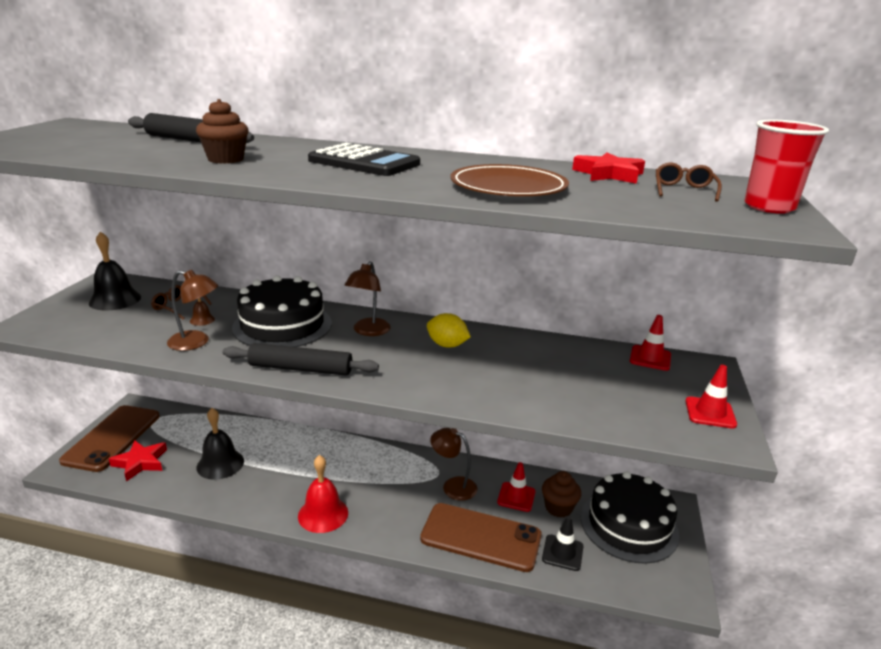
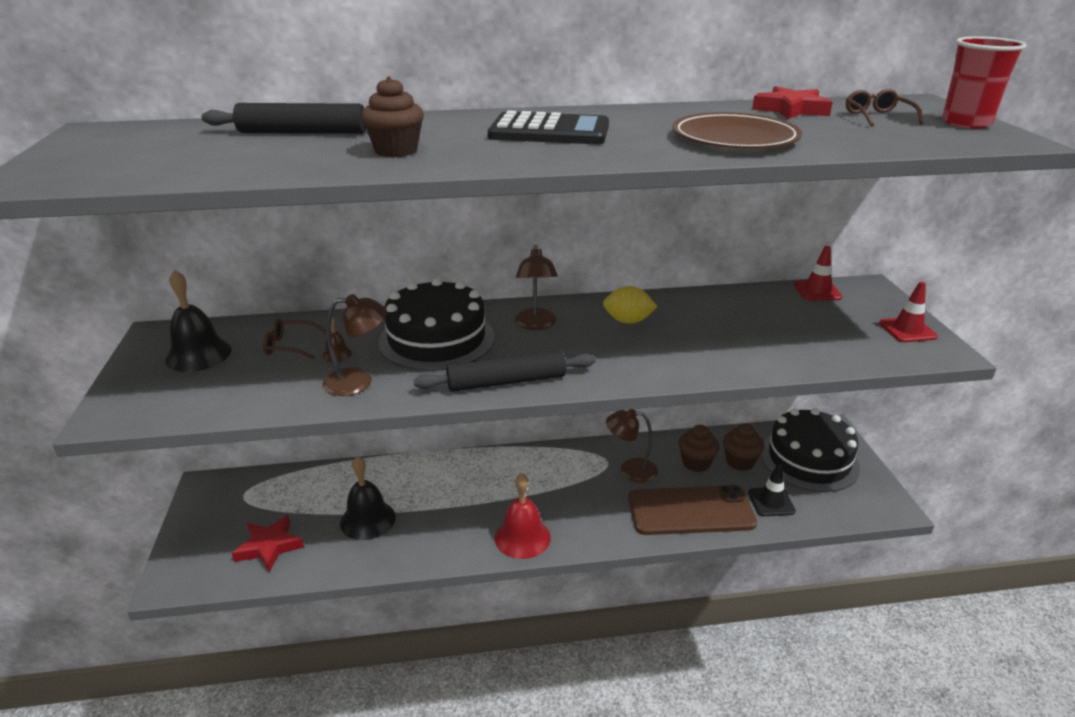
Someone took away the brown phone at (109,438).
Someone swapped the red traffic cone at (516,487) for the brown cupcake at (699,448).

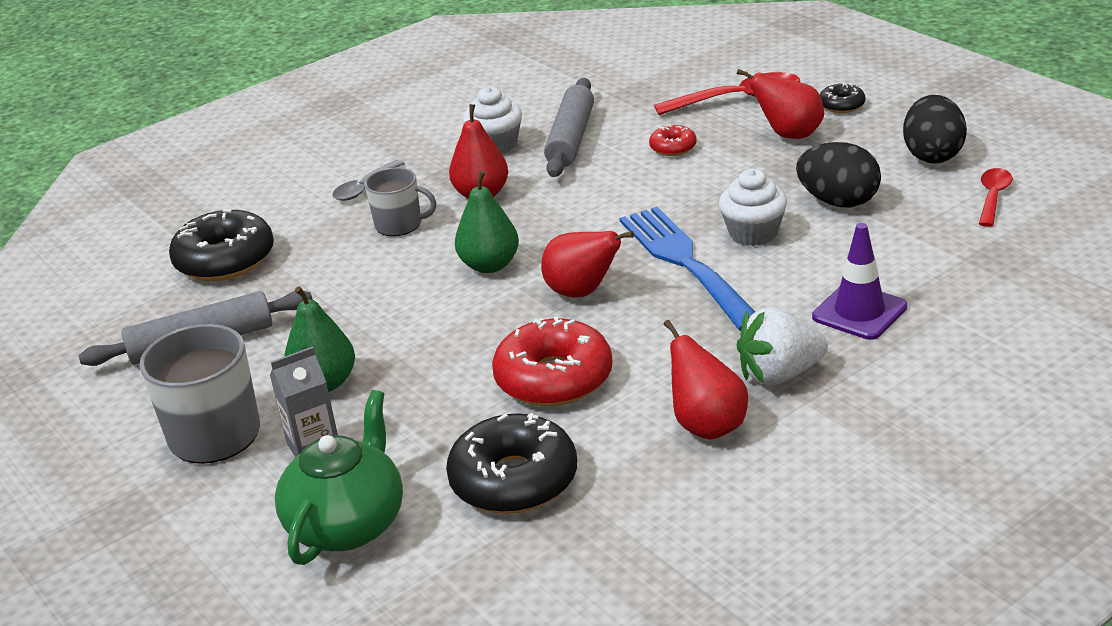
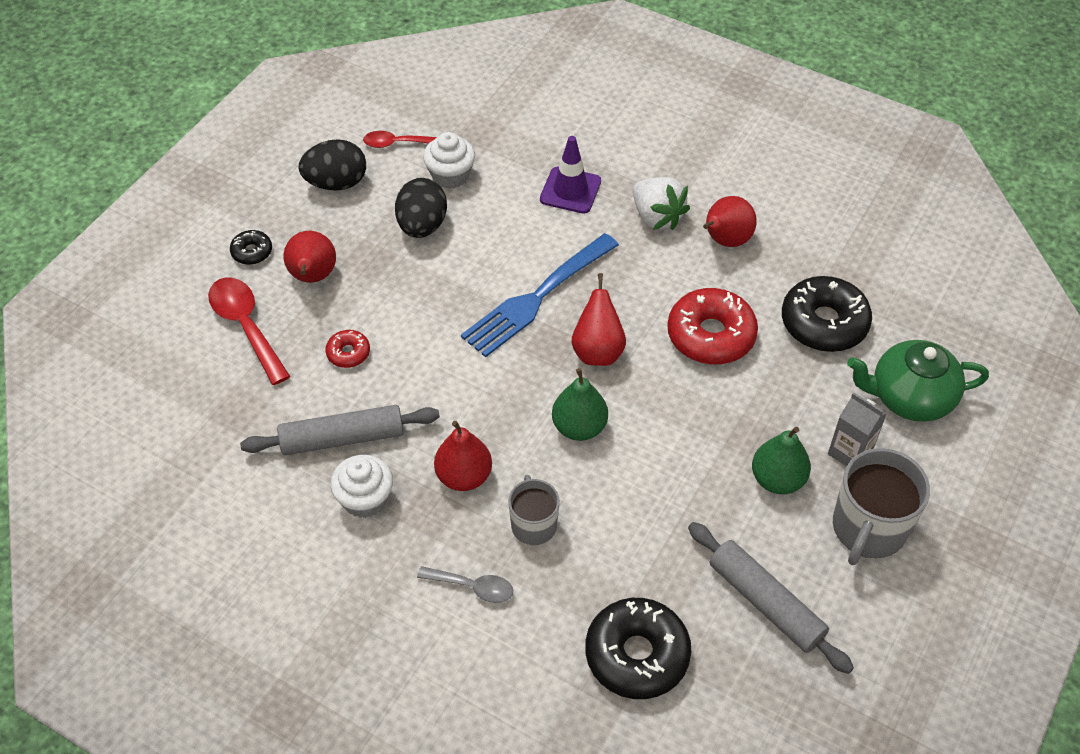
Someone carried the white cupcake from (753,207) to (449,160).

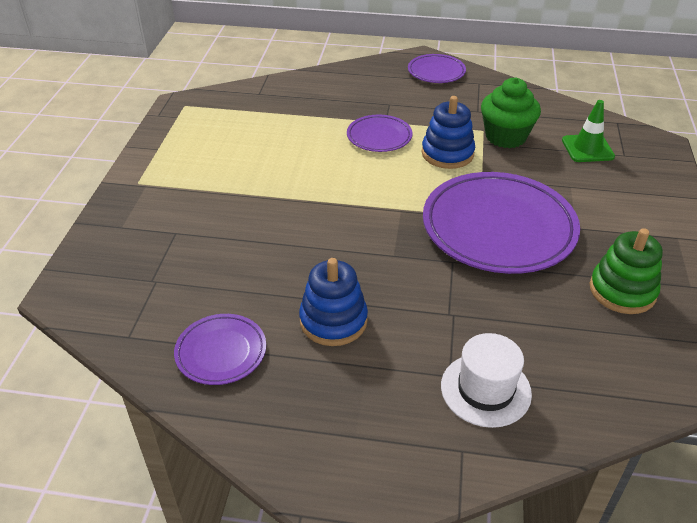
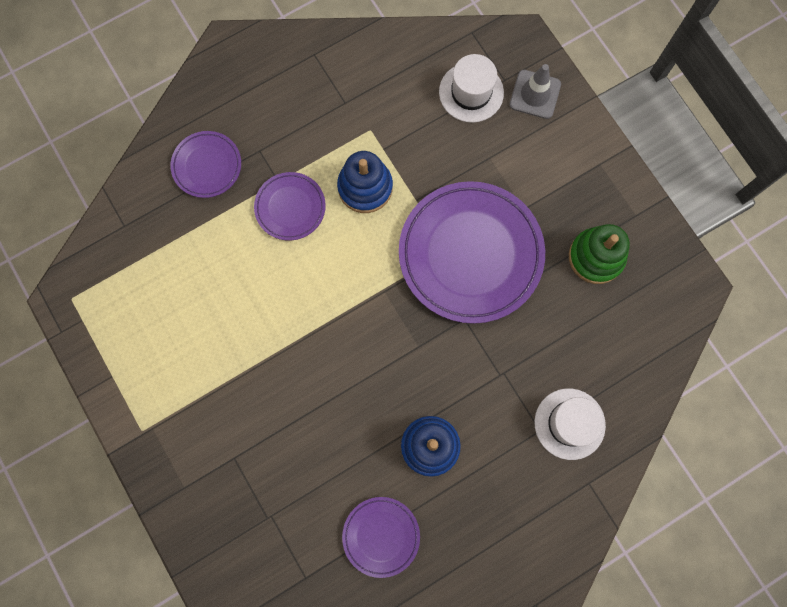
Someone carried the purple plate from (437,68) to (205,164).
Someone took away the green cupcake at (511,113).
Someone swapped the green traffic cone at (588,131) for the white hat at (471,88).
Someone put down the grey traffic cone at (535,91).

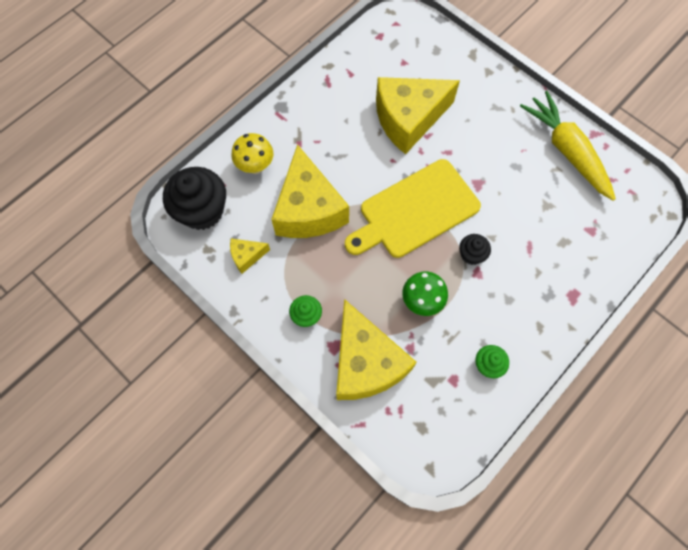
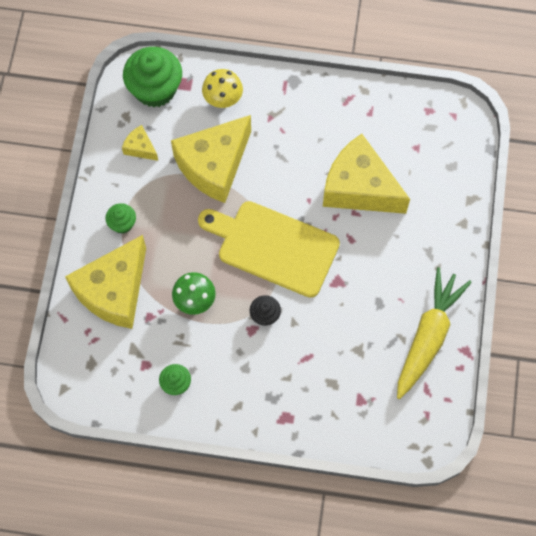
Someone repainted the black cupcake at (194,198), which became the green cupcake at (152,77).

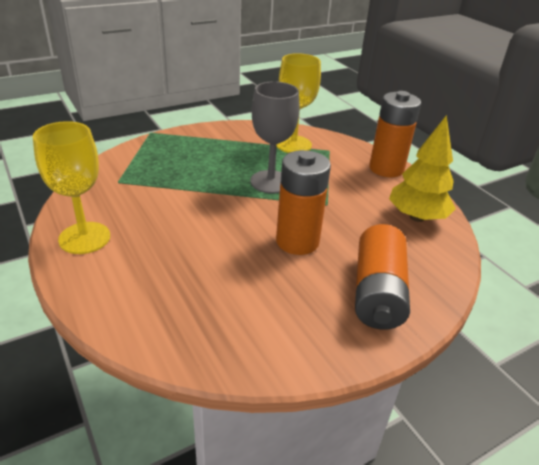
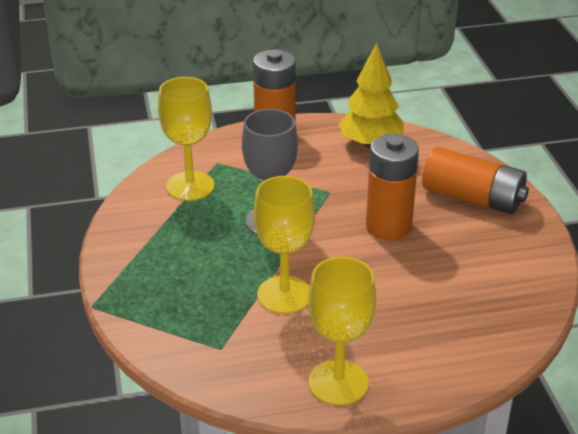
Someone put down the yellow goblet at (284,245).

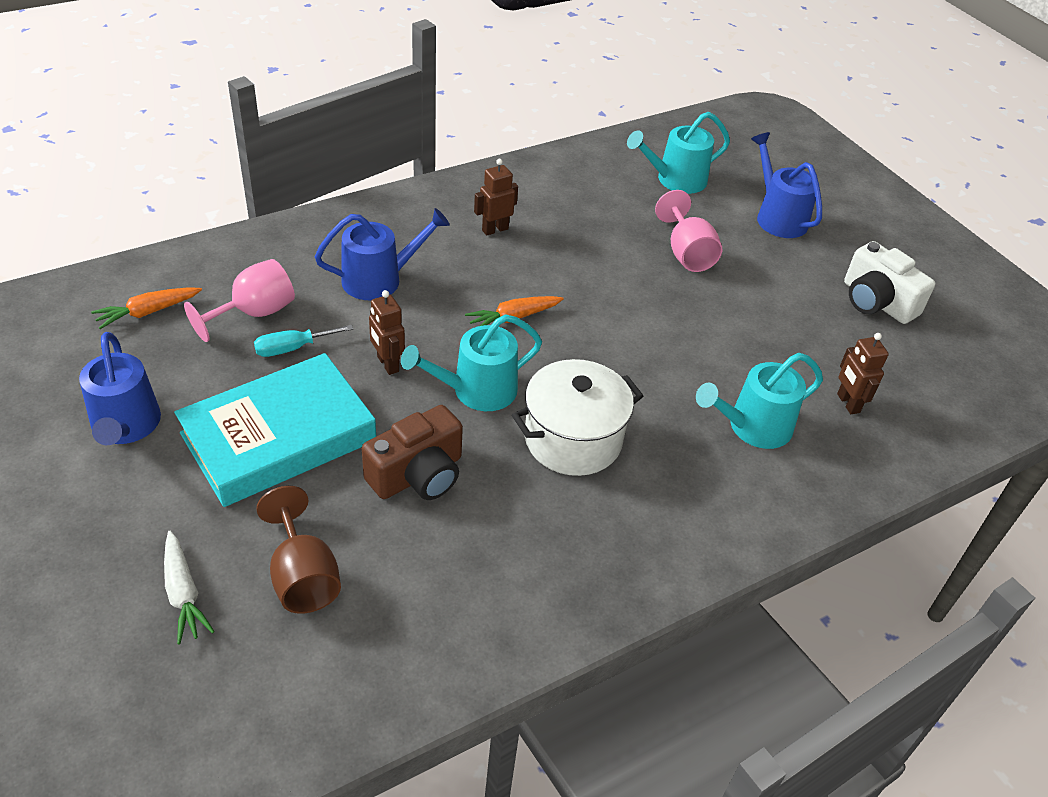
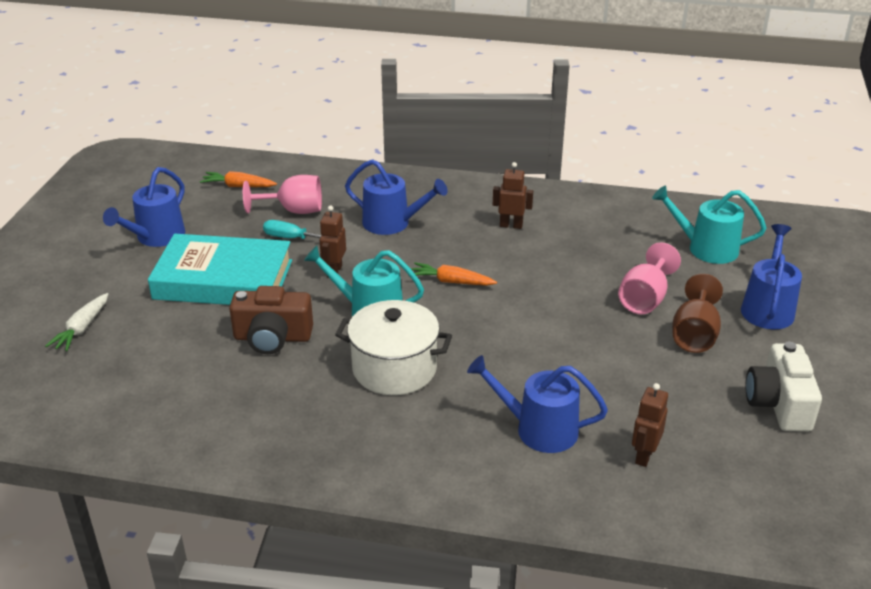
Someone carried the brown goblet from (298,550) to (697,313).
Someone repainted the turquoise watering can at (759,401), which became the blue watering can at (537,404).

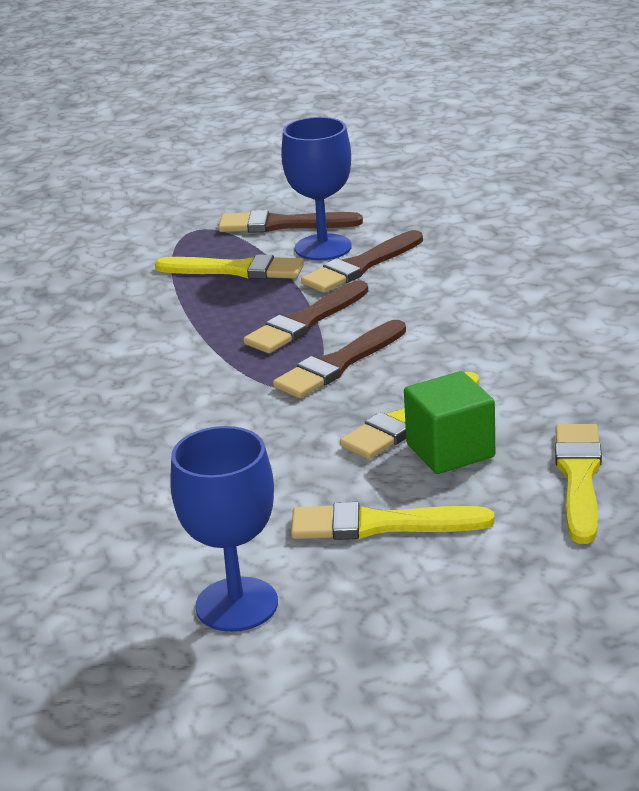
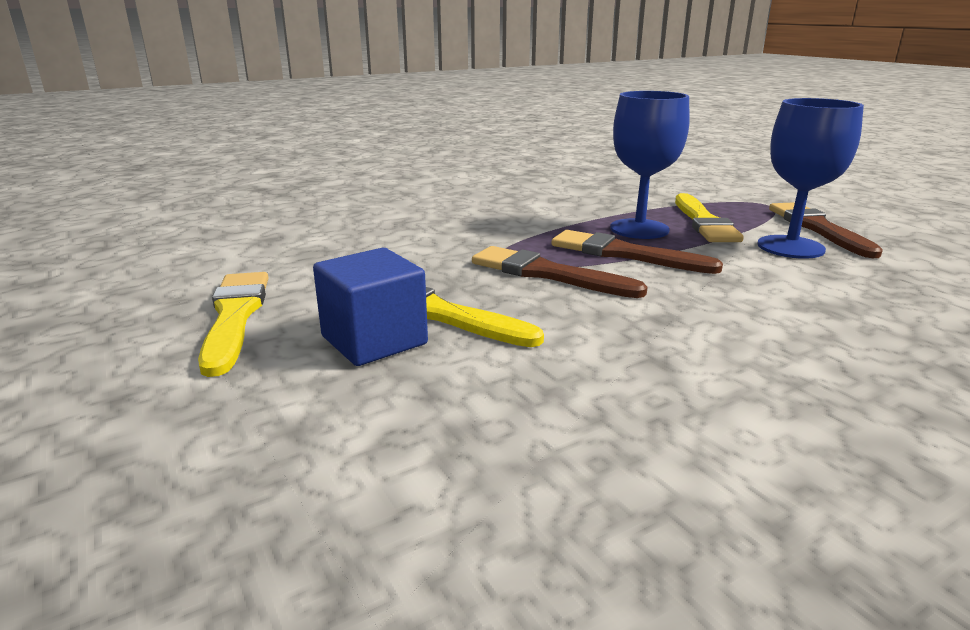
Someone carried the blue goblet from (224,529) to (650,165).
Someone took away the brown brush at (362,261).
Someone repainted the green cube at (449,422), which became the blue cube at (370,307).
Someone took away the yellow brush at (578,484).

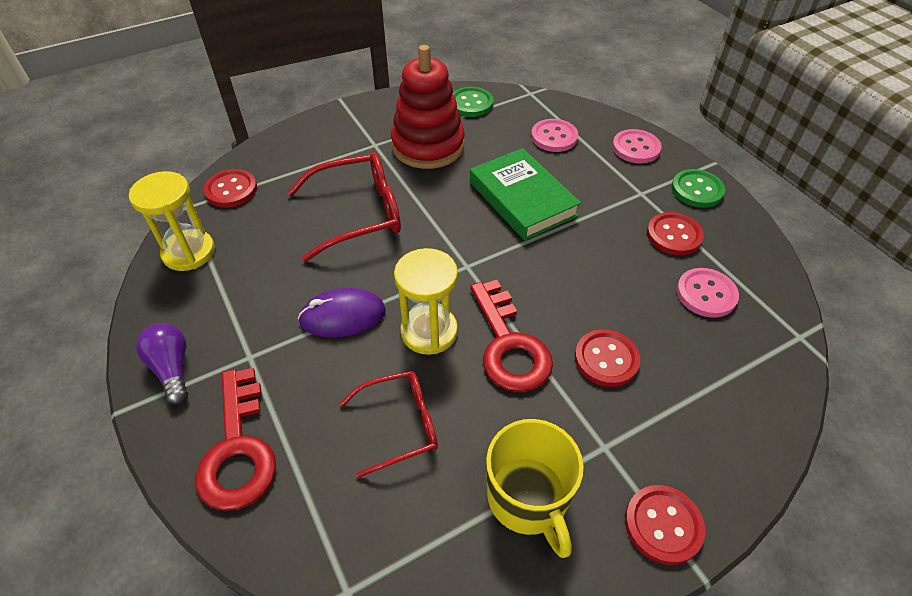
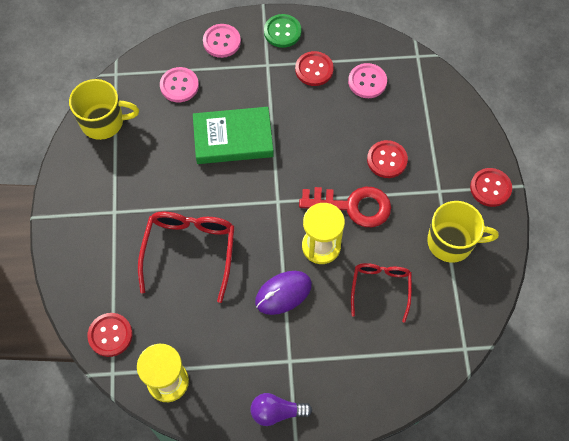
Someone took away the red key at (235,439).
Someone rotated the purple mouse at (342,313) by 45 degrees clockwise.
Someone took away the red stacking toy at (428,107).
Someone swapped the green button at (472,102) for the yellow mug at (104,109).

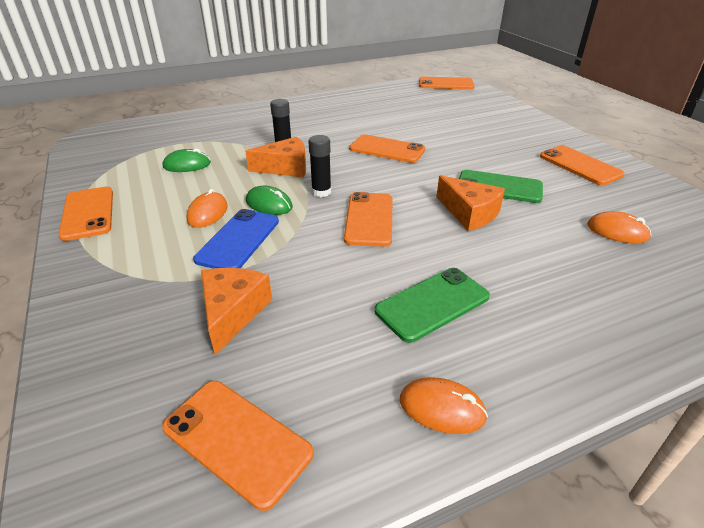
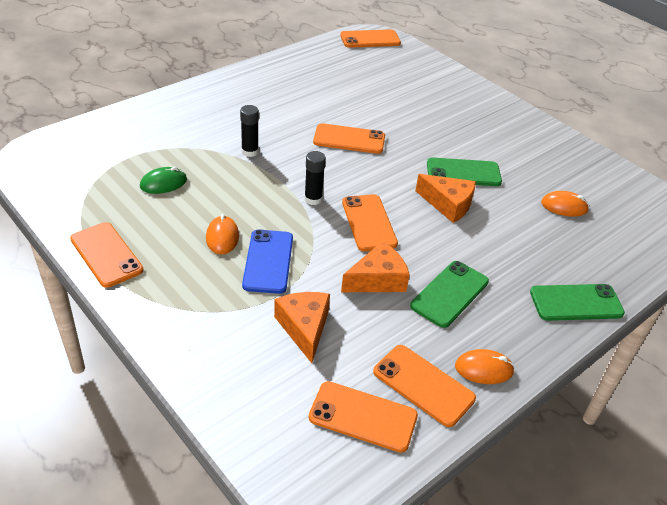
Someone carried the orange cheese from (275,157) to (375,266).
Someone took away the green mouse at (269,200).
Someone carried the orange phone from (582,165) to (424,386).
Someone put down the green phone at (577,302).

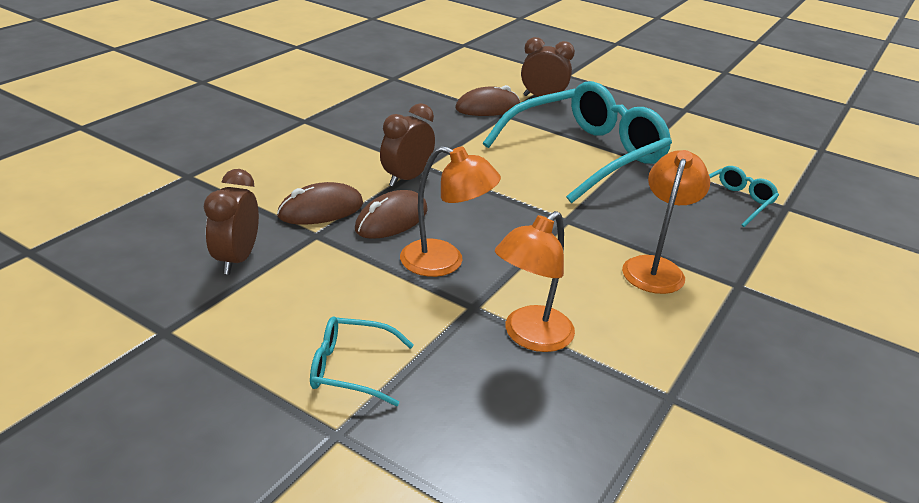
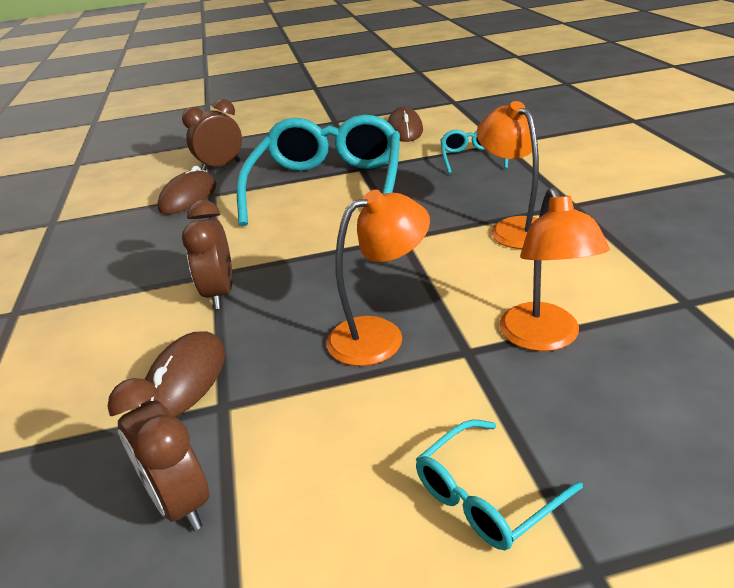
Someone carried the brown mouse from (391,214) to (405,124).

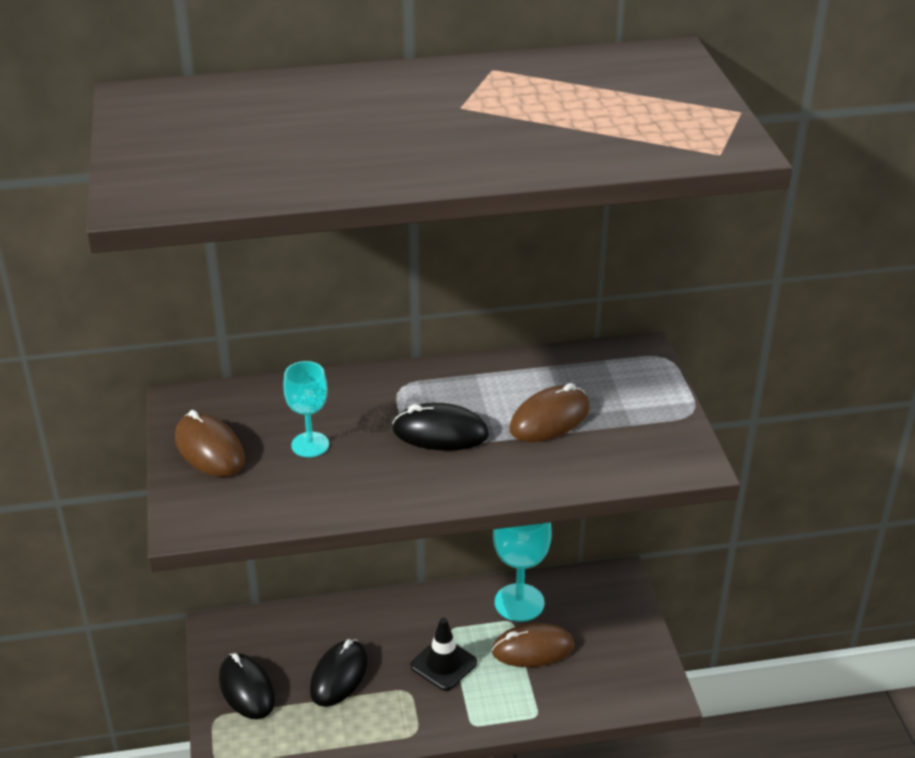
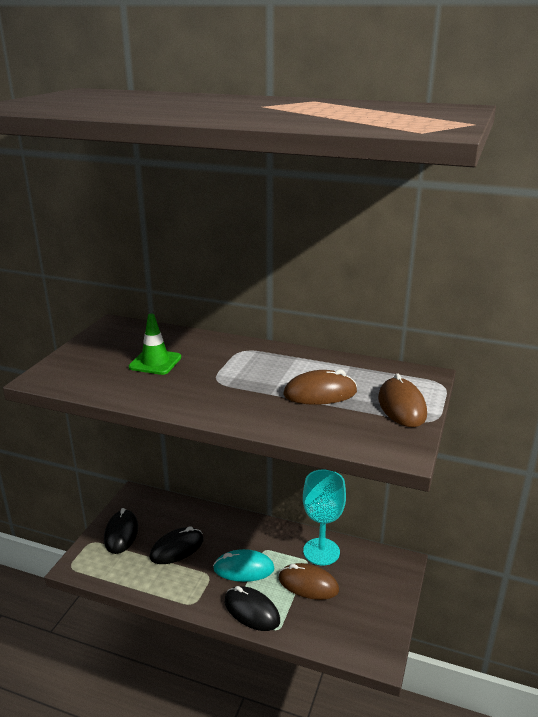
Someone carried the brown mouse from (210,443) to (402,400).
Someone swapped the turquoise goblet at (306,409) for the green traffic cone at (155,344).
Someone carried the black mouse from (440,427) to (252,608).
Someone swapped the black traffic cone at (443,654) for the turquoise mouse at (244,565).

